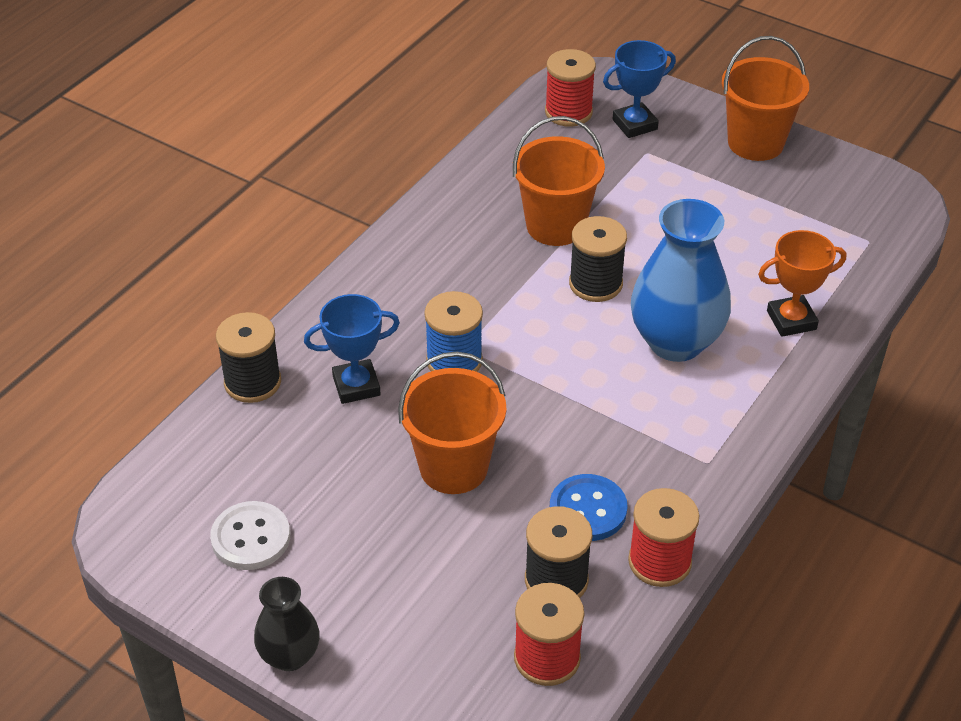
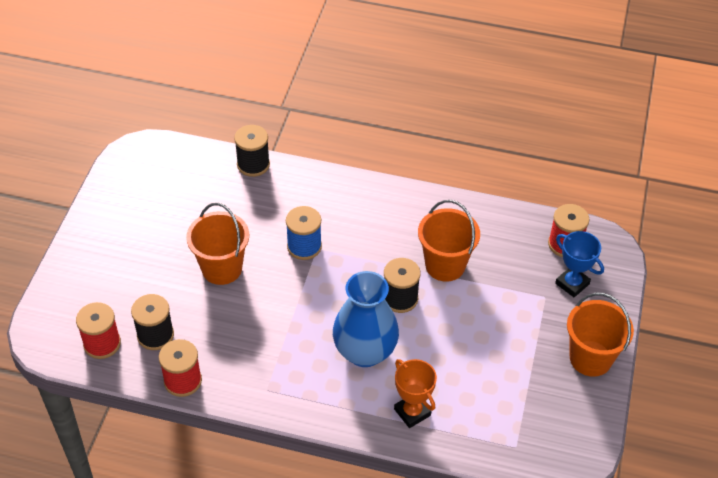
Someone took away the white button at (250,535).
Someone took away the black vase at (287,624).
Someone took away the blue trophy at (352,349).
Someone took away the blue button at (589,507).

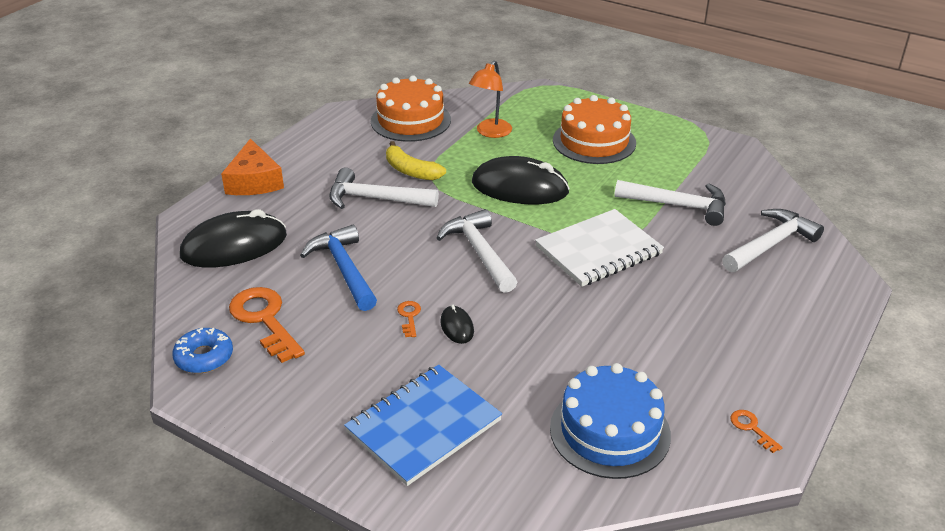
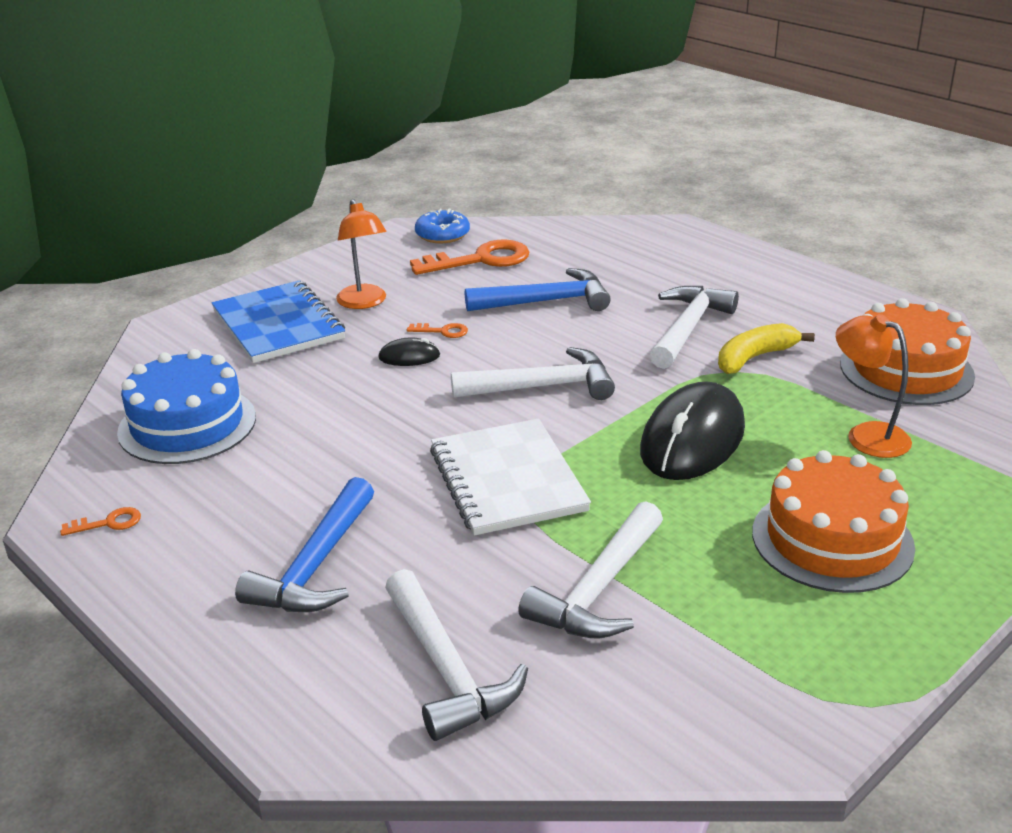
Someone took away the black mouse at (233,238).
Someone took away the orange cheese at (252,166).
Someone put down the blue hammer at (304,544).
Someone put down the orange lamp at (361,254).

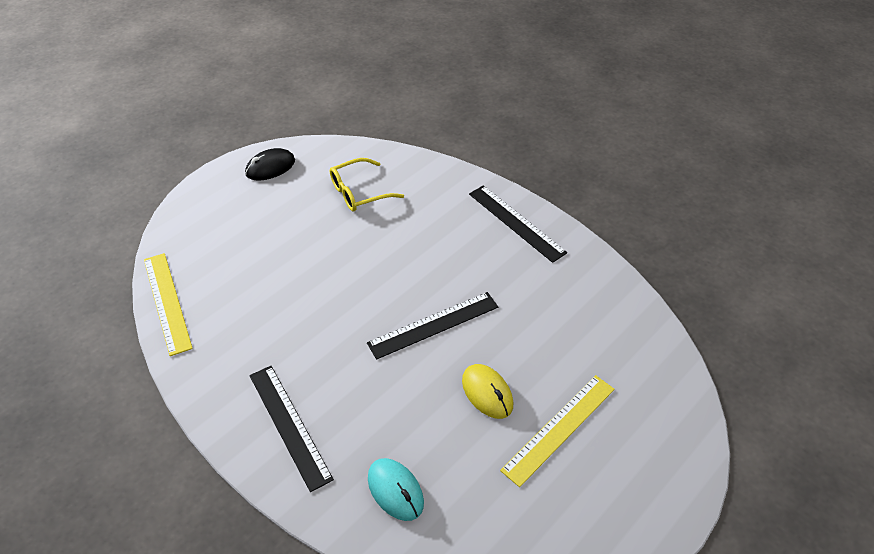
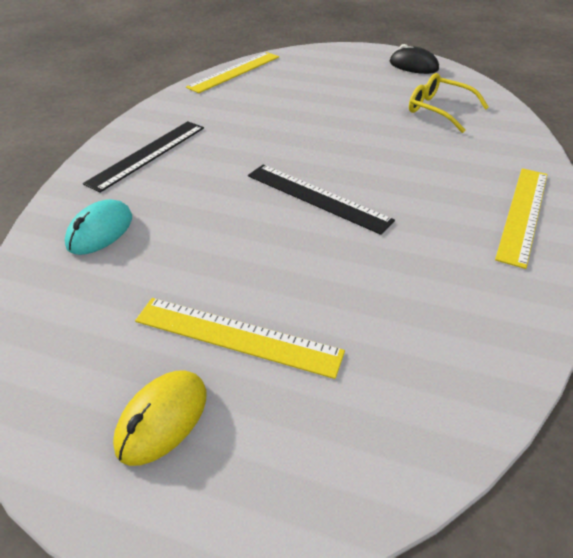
Someone carried the yellow mouse from (487,391) to (159,418).
Someone repainted the black ruler at (518,224), which became the yellow ruler at (521,218).

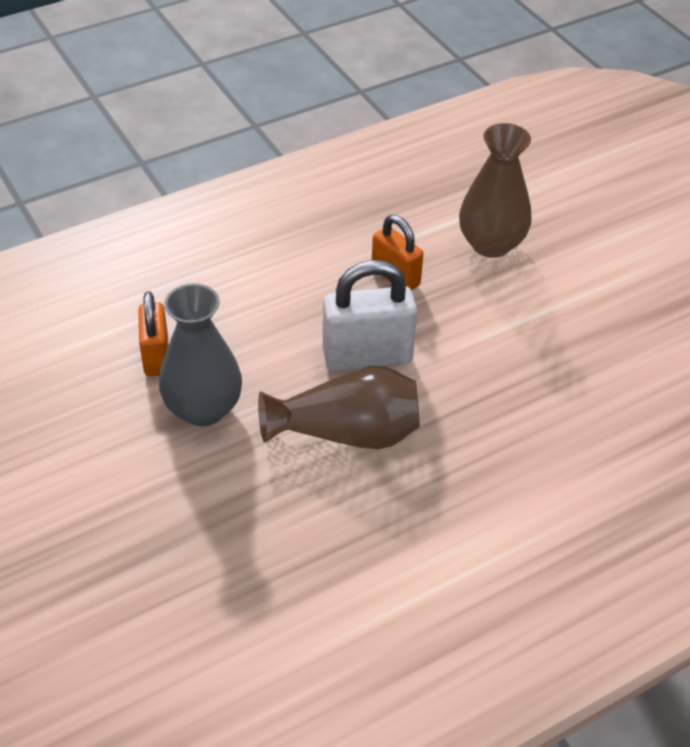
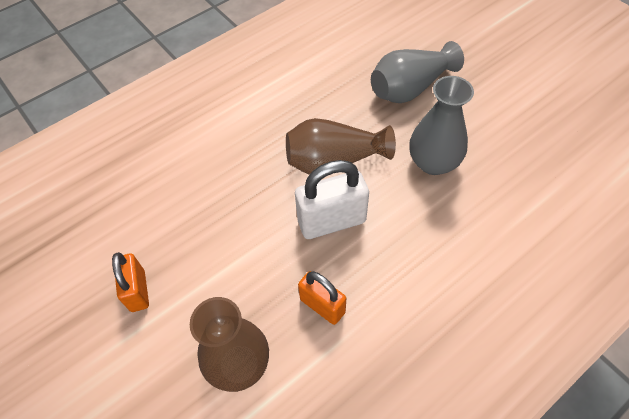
Someone carried the orange padlock from (153,333) to (130,282).
Someone put down the grey vase at (417,72).

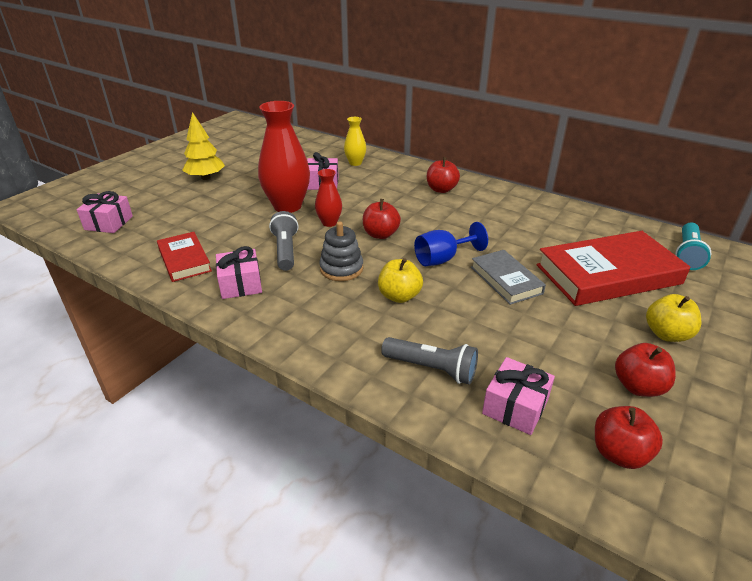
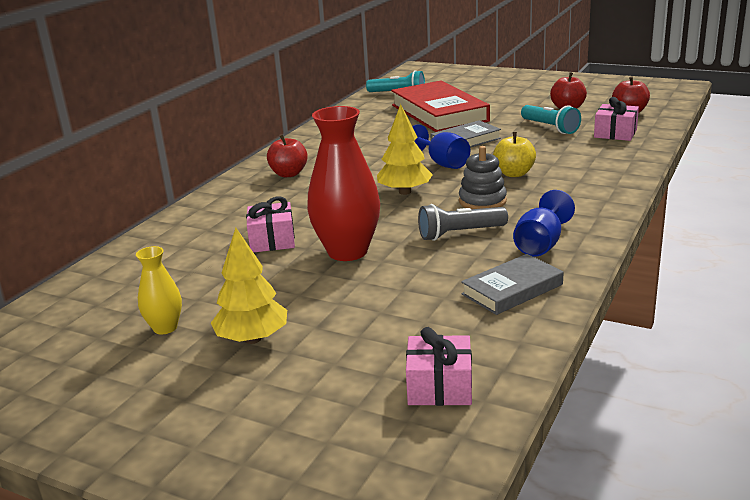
Someone repainted the red book at (184,257), which became the grey book at (512,284).
Someone swapped the pink gift at (239,272) for the blue goblet at (544,223).
Someone took away the red vase at (328,198).
Someone carried the yellow vase from (355,141) to (159,290).
Someone swapped the red apple at (382,219) for the yellow tree at (405,149).
Someone took away the grey flashlight at (429,361).
Someone took away the yellow apple at (674,318).
Someone put down the turquoise flashlight at (551,119).

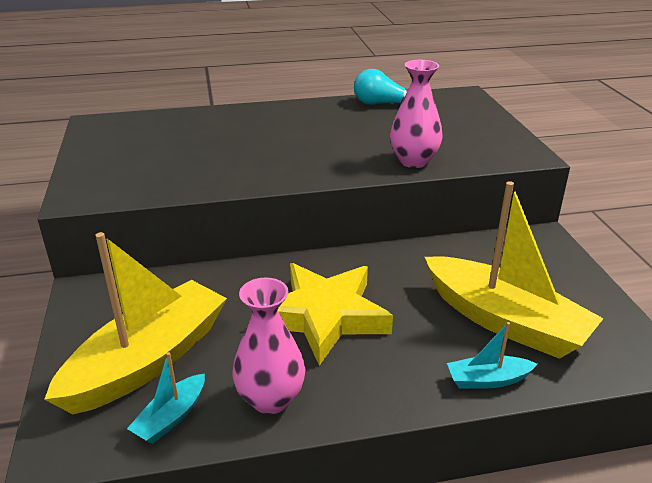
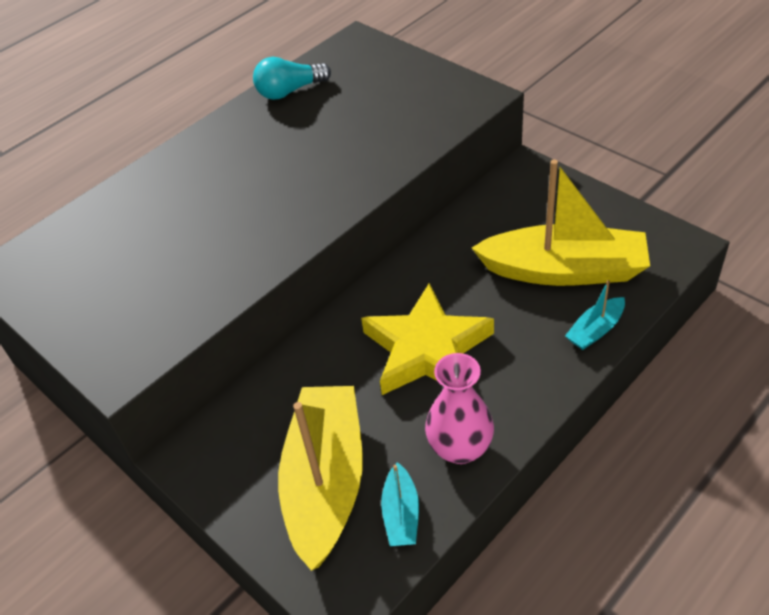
Someone took away the pink vase at (416,114).

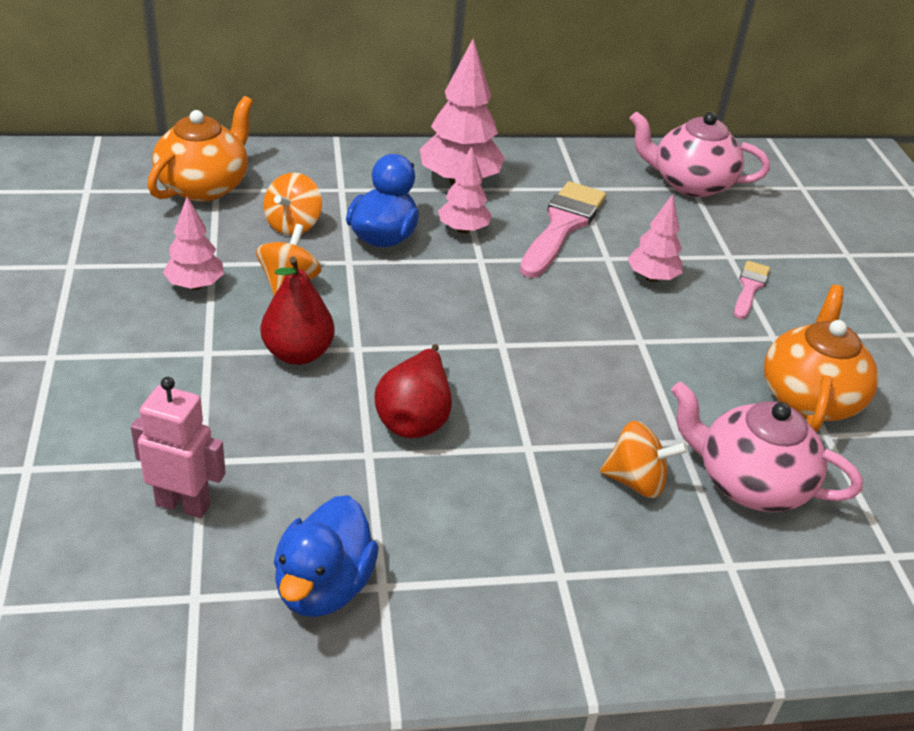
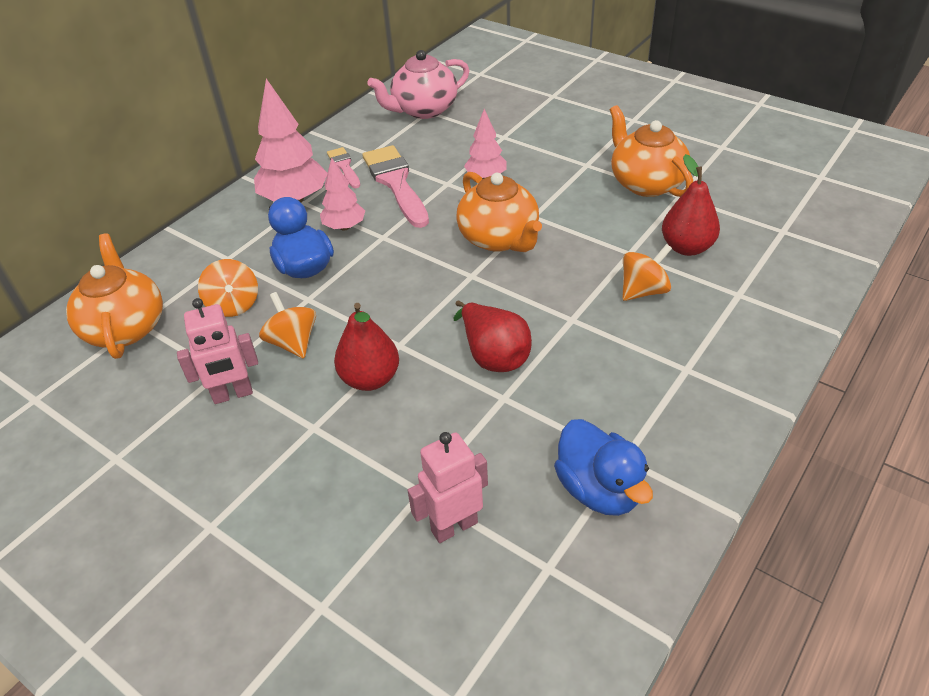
Someone swapped the pink tree at (193,243) for the pink robot at (217,351).
Someone swapped the pink teapot at (767,447) for the red pear at (691,205).
Someone carried the pink brush from (752,290) to (343,167).
Someone put down the orange teapot at (499,212).

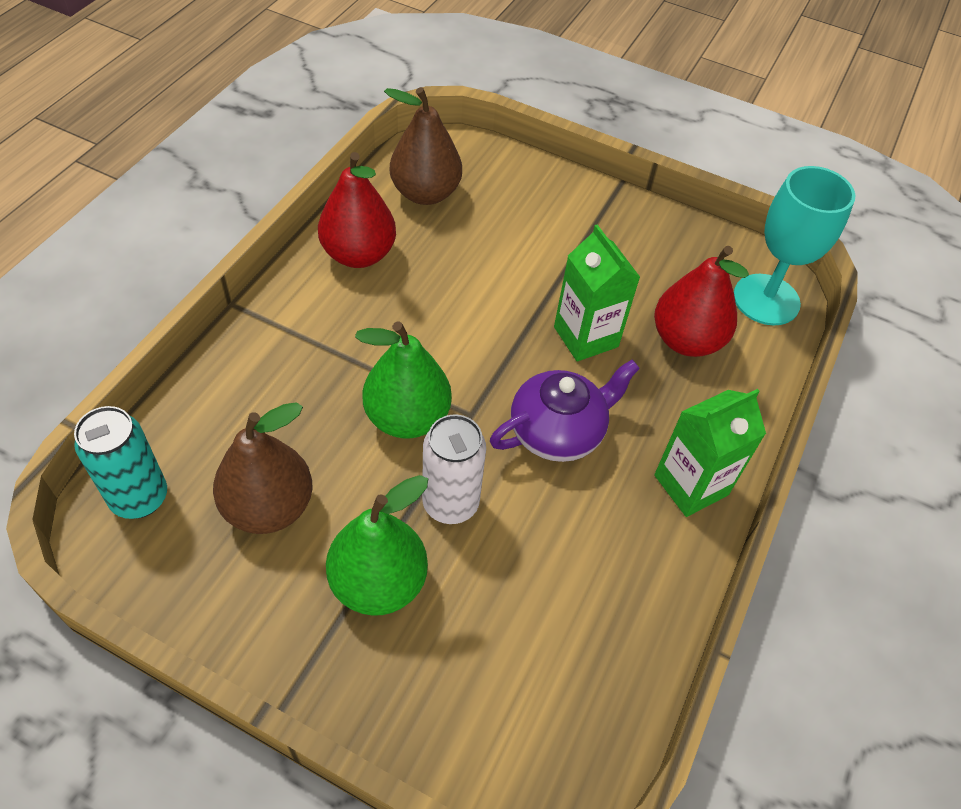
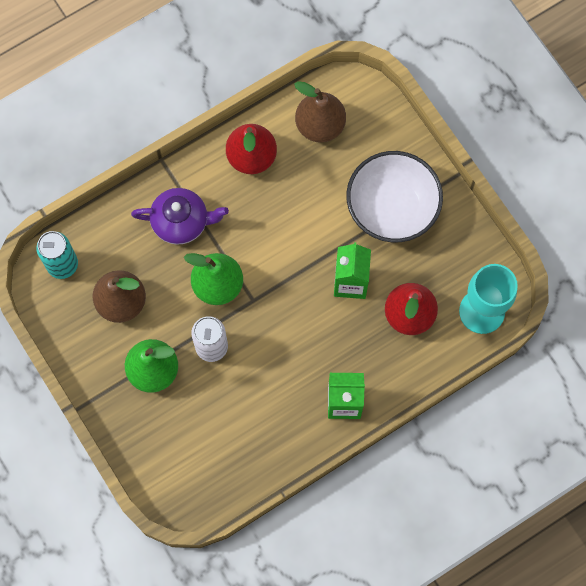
Someone carried the purple teapot from (565,411) to (180,216).
Someone put down the white bowl at (394,196).

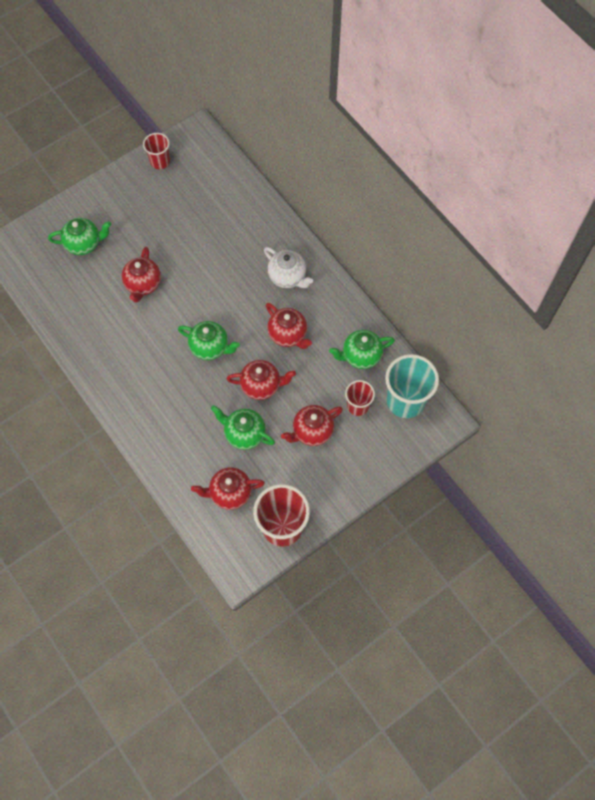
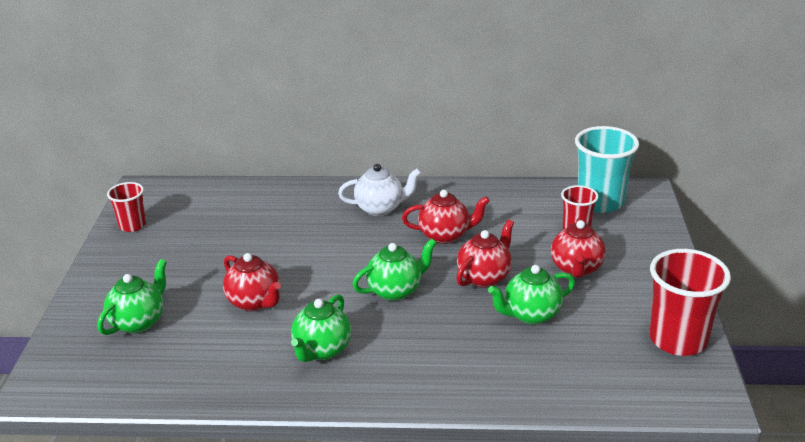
Someone took away the red teapot at (228,488).
Someone carried the green teapot from (362,349) to (321,328).

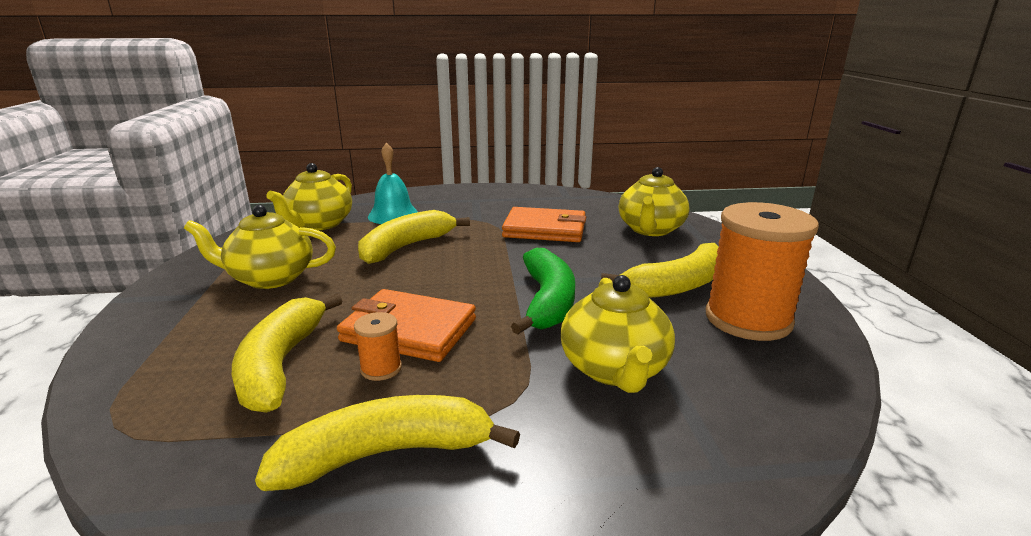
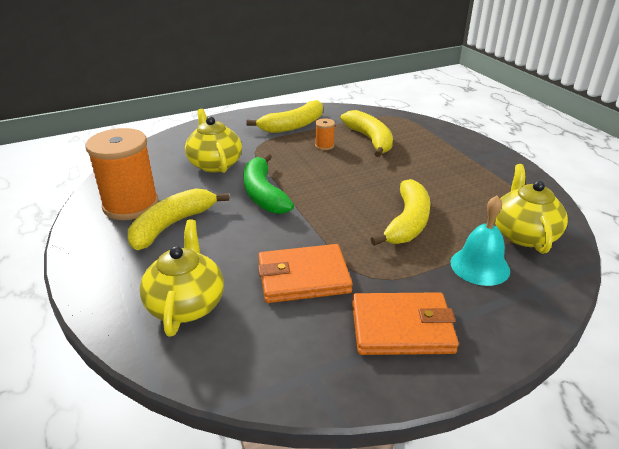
Someone took away the yellow teapot at (260,247).
Someone carried the orange wallet from (406,325) to (405,323).

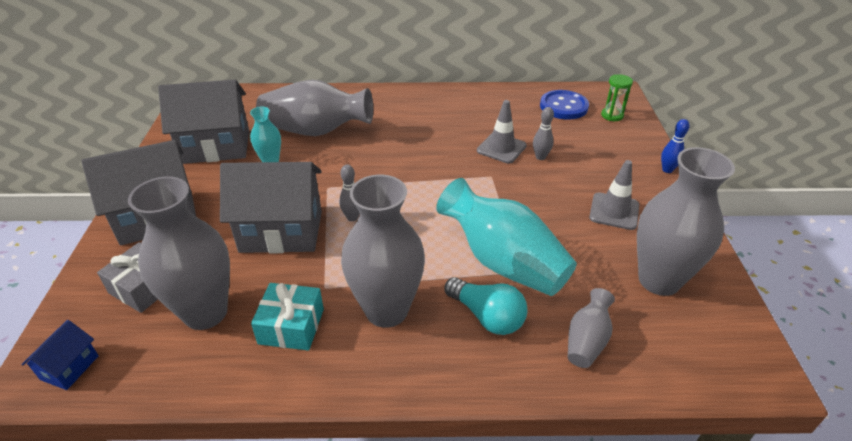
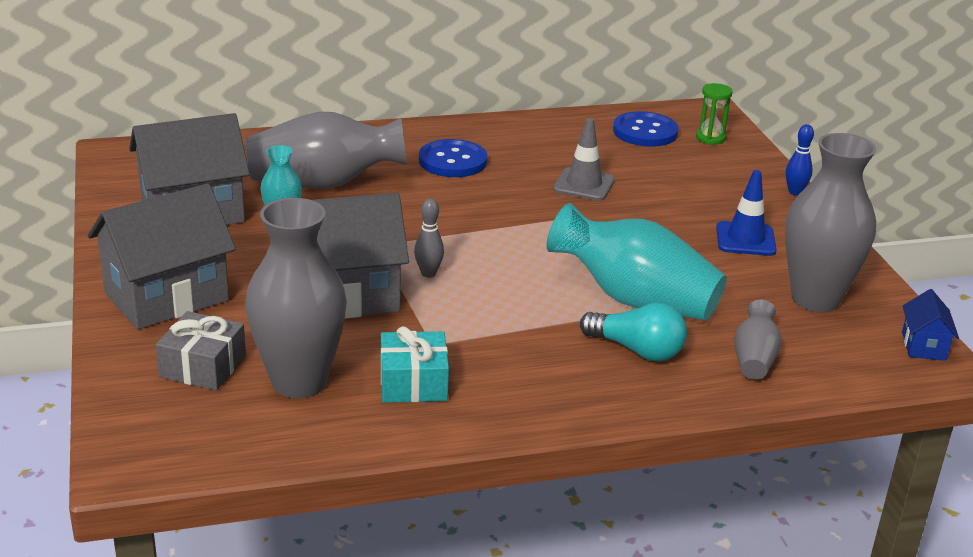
Someone carried the blue house from (60,355) to (930,325).
Someone took away the grey vase at (383,251).
Someone took away the grey bowling pin at (543,133).
Someone repainted the grey traffic cone at (614,195), which became the blue traffic cone at (746,213).
Someone put down the blue button at (453,158).

